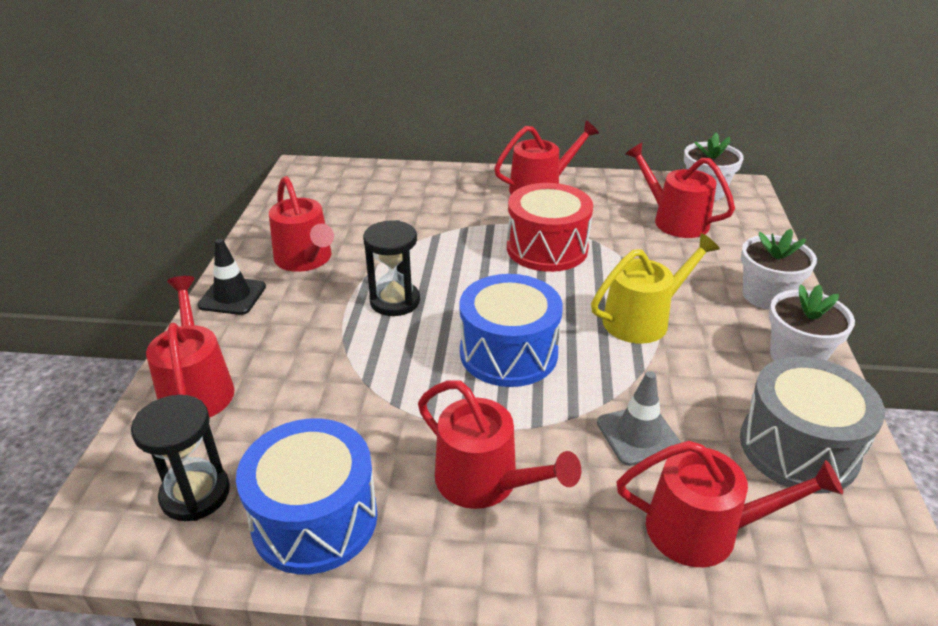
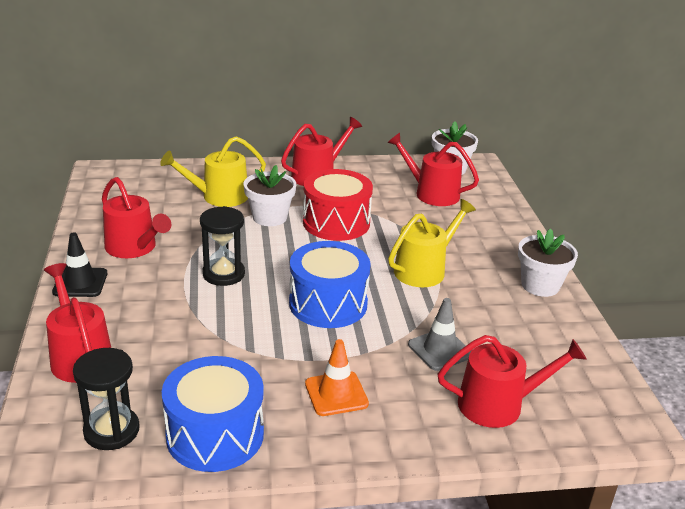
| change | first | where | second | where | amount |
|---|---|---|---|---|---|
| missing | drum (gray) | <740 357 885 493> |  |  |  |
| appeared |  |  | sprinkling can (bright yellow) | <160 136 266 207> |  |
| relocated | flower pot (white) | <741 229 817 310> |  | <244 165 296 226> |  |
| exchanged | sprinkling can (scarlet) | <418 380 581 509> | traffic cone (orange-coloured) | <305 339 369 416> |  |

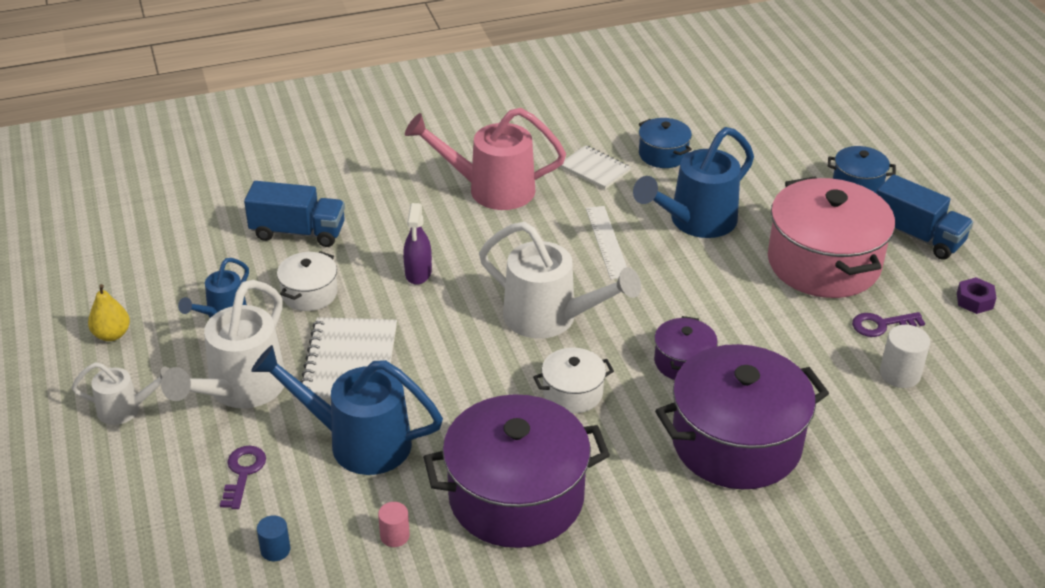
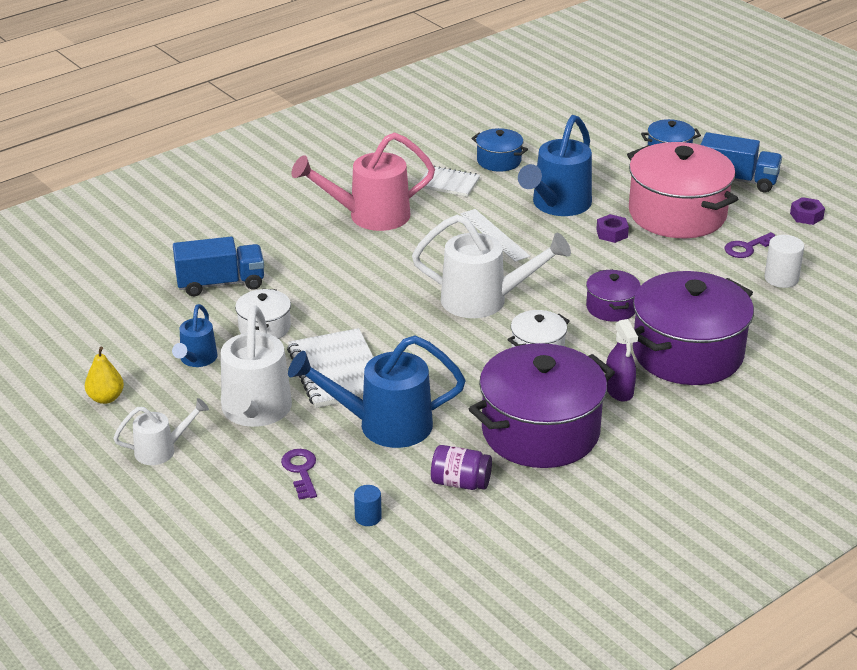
| change | first | where | second | where | amount |
|---|---|---|---|---|---|
| appeared |  |  | nut (royal purple) | <596 214 629 243> |  |
| relocated | spray cleaner (royal purple) | <403 203 432 285> |  | <605 319 638 402> |  |
| exchanged | cylinder (pink) | <378 502 410 547> | jar (royal purple) | <431 445 492 490> |  |

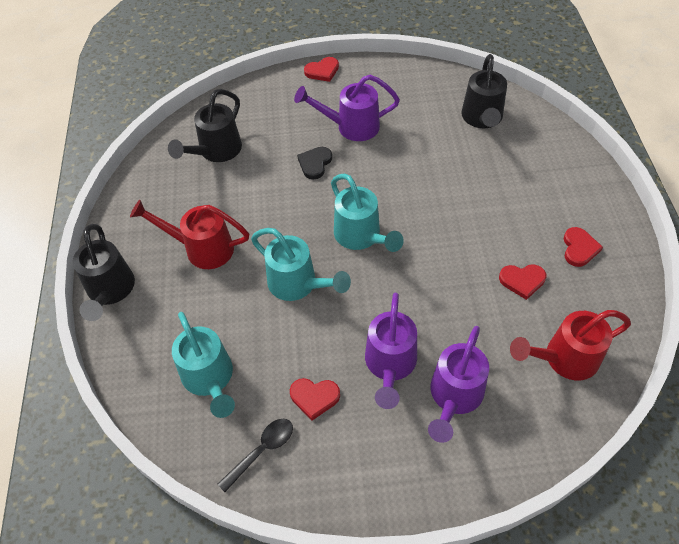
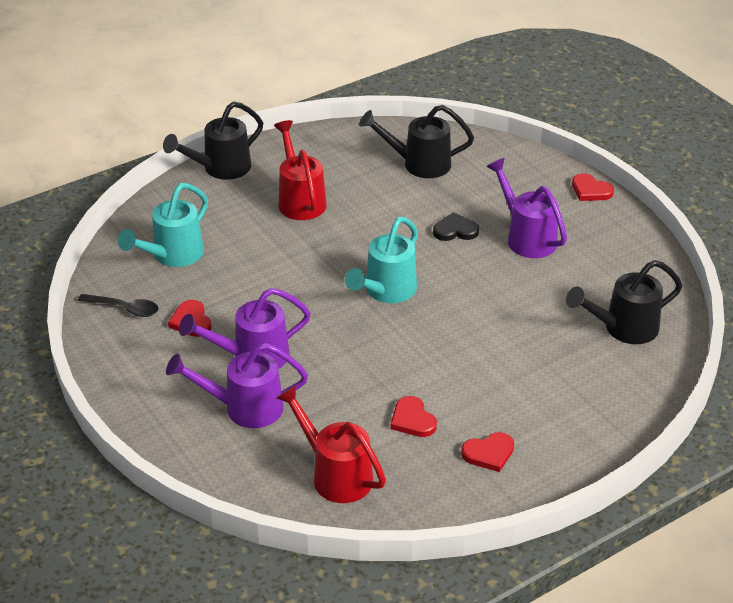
| change | first | where | second | where | amount |
|---|---|---|---|---|---|
| missing | sprinkling can (aqua) | <251 228 351 301> |  |  |  |

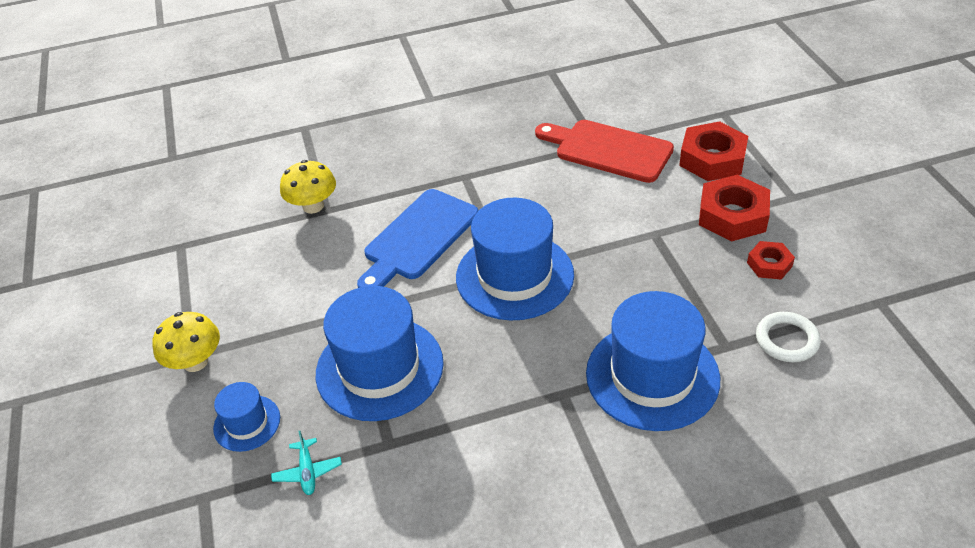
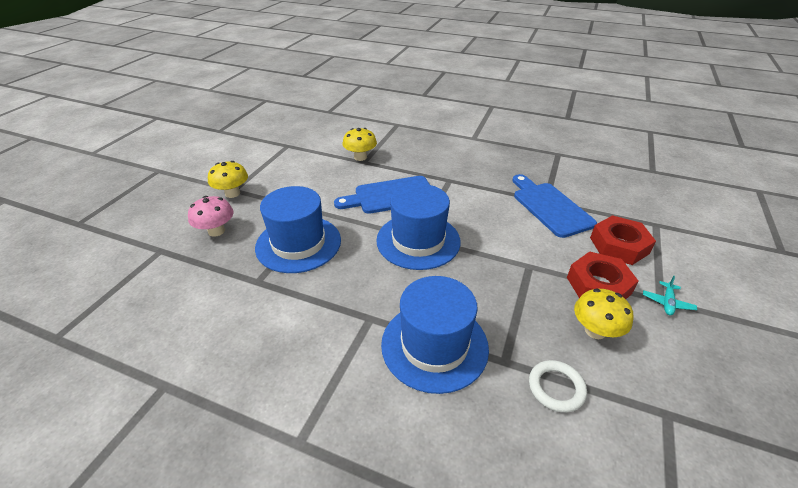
| change | first | where | second | where | amount |
|---|---|---|---|---|---|
| relocated | plane (aqua) | <271 431 342 495> |  | <643 276 697 315> |  |
| exchanged | top hat (blue) | <213 382 280 452> | fungus (pink) | <188 196 234 237> |  |
| exchanged | nut (scarlet) | <747 241 795 280> | fungus (bright yellow) | <574 289 634 339> |  |
| colour | chopping board (scarlet) | <535 120 674 183> | chopping board (blue) | <513 174 597 238> |  |

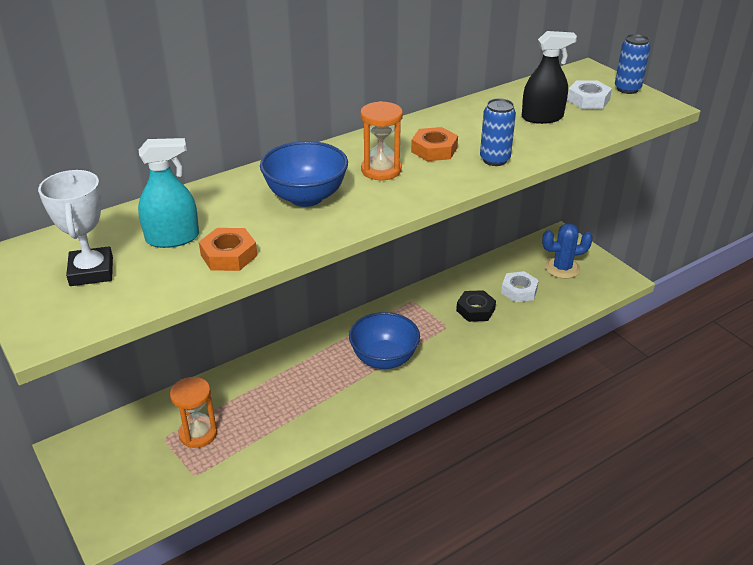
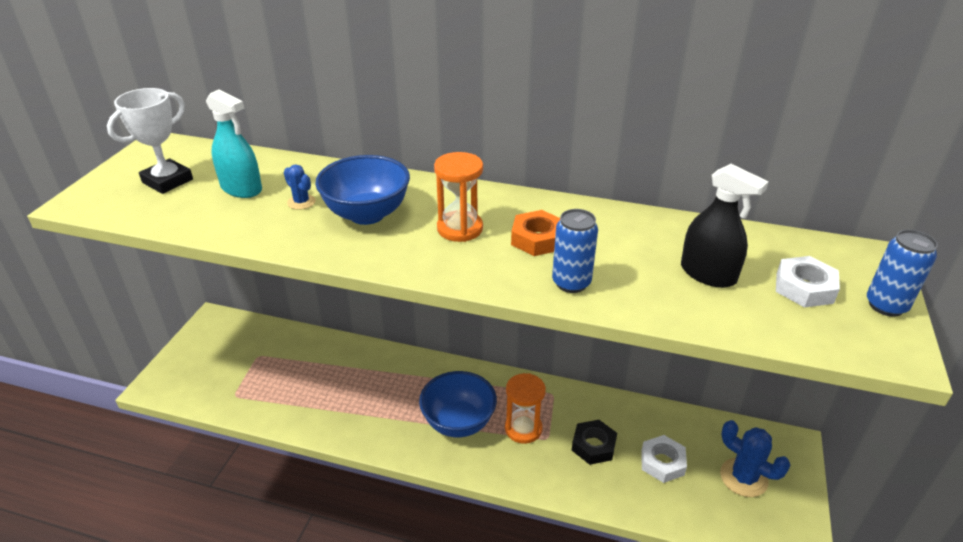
| change | first | where | second | where | amount |
|---|---|---|---|---|---|
| missing | nut (orange-coloured) | <199 228 257 271> |  |  |  |
| appeared |  |  | cactus (blue) | <284 165 316 210> |  |
| relocated | hourglass (orange-coloured) | <170 377 217 448> |  | <505 373 546 444> |  |

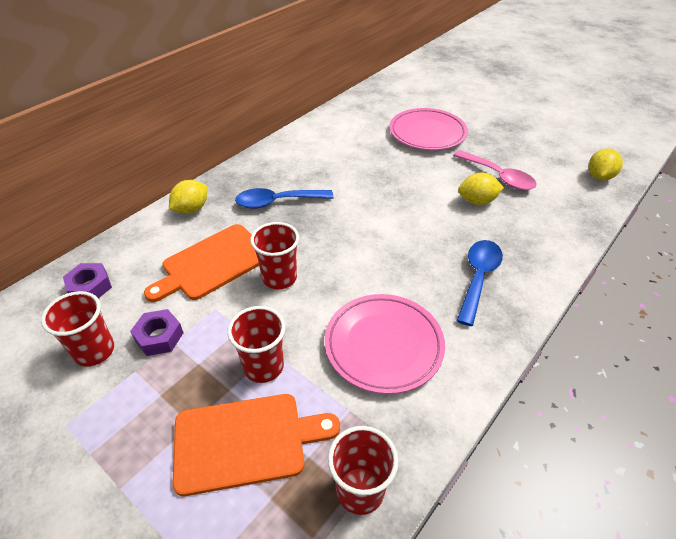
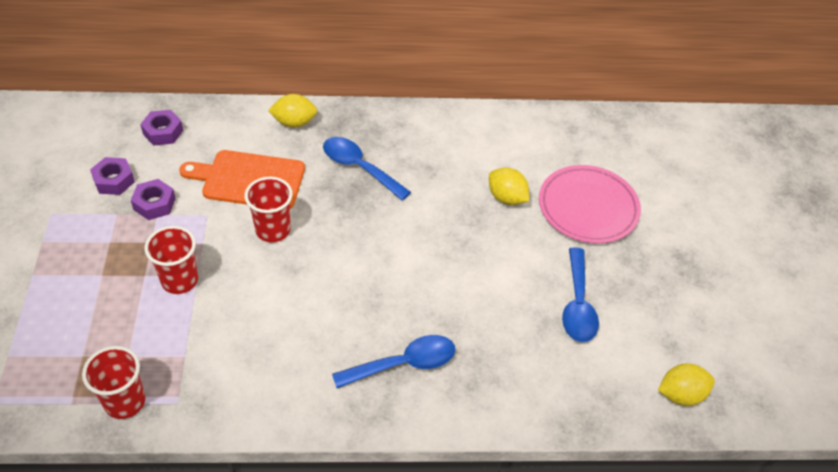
| change | first | where | second | where | amount |
|---|---|---|---|---|---|
| missing | chopping board (orange-coloured) | <172 394 340 496> |  |  |  |
| missing | flat dish (pink) | <325 294 445 394> |  |  |  |
| relocated | toy lemon (bright yellow) | <458 173 504 205> |  | <489 168 529 205> |  |
| exchanged | cup (scarlet) | <41 291 114 367> | nut (royal purple) | <90 157 135 195> |  |
| colour | teaspoon (pink) | <453 150 537 190> | teaspoon (blue) | <562 247 599 342> |  |

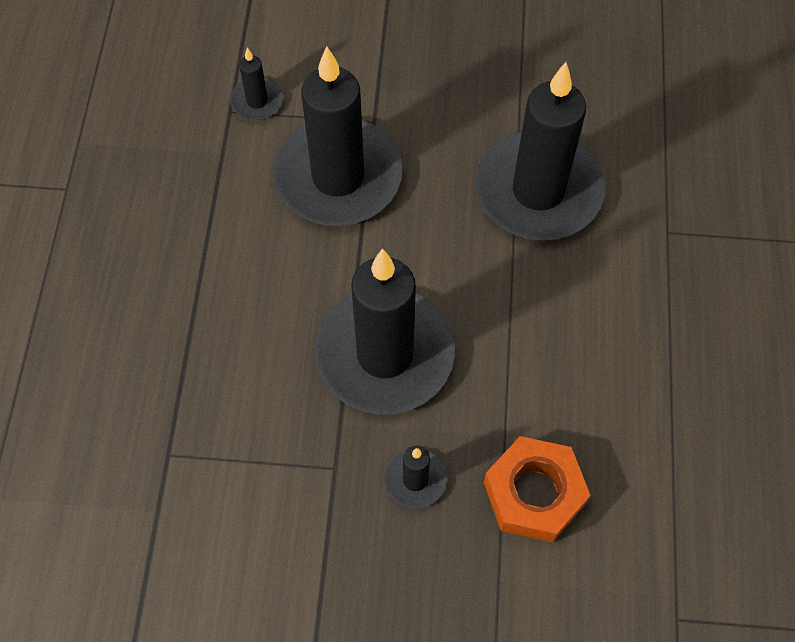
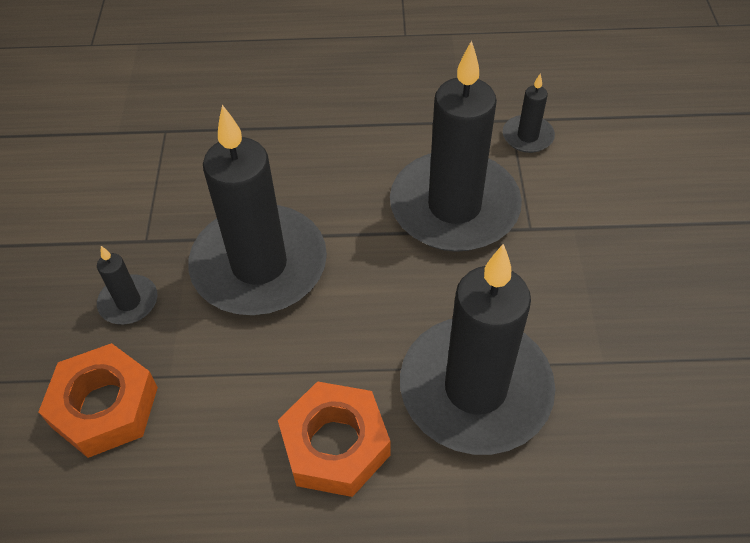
| change | first | where | second | where | amount |
|---|---|---|---|---|---|
| appeared |  |  | nut (orange-coloured) | <278 381 390 497> |  |

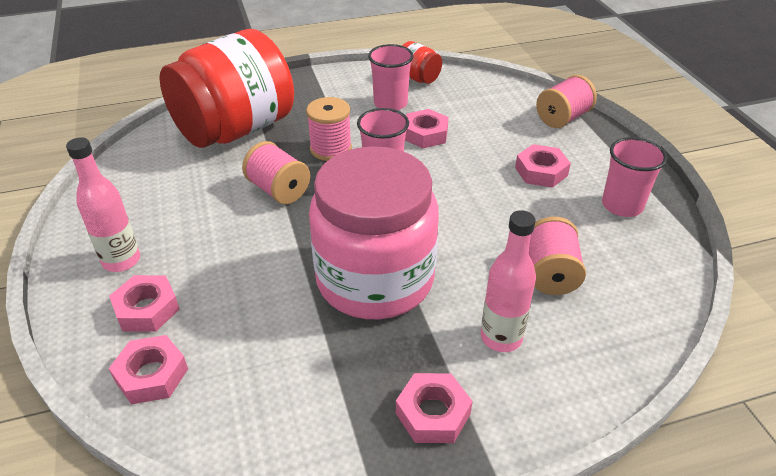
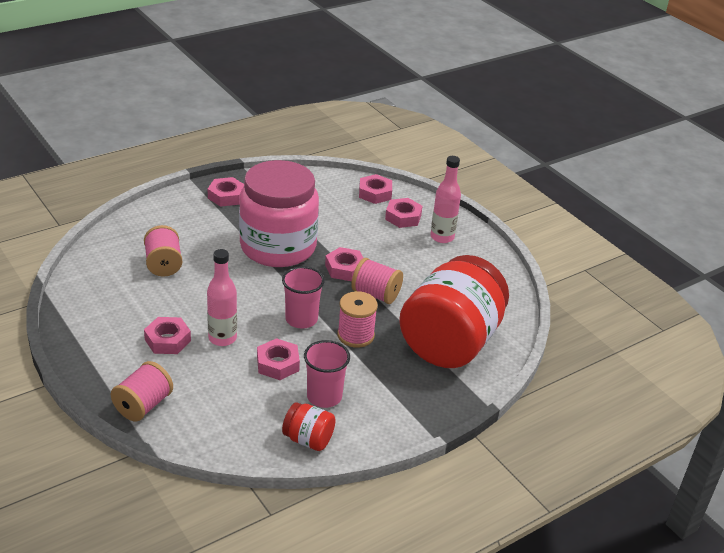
| change | first | where | second | where | amount |
|---|---|---|---|---|---|
| missing | cup (pink) | <602 137 667 217> |  |  |  |
| appeared |  |  | nut (pink) | <325 247 363 281> |  |
| relocated | flask (pink) | <481 210 536 352> |  | <207 249 237 346> |  |

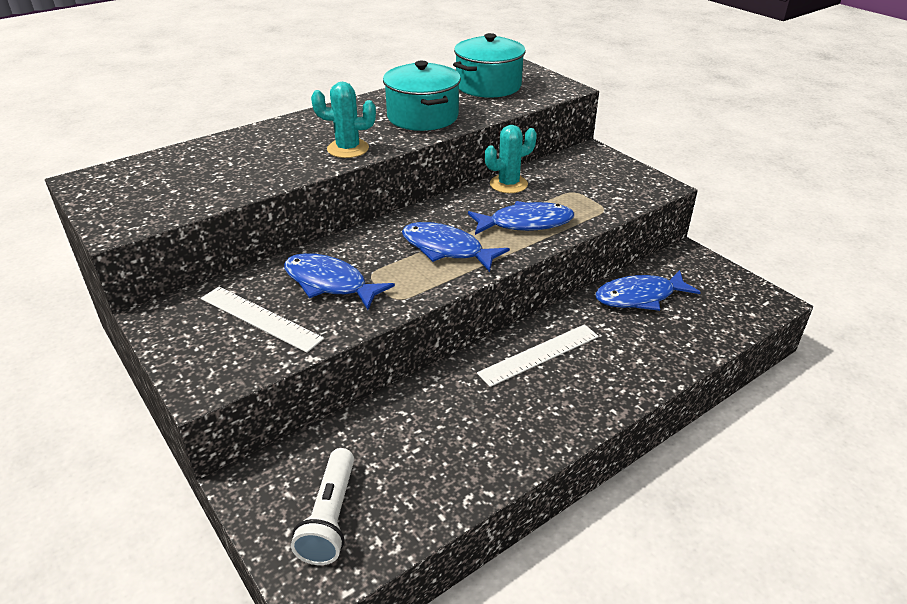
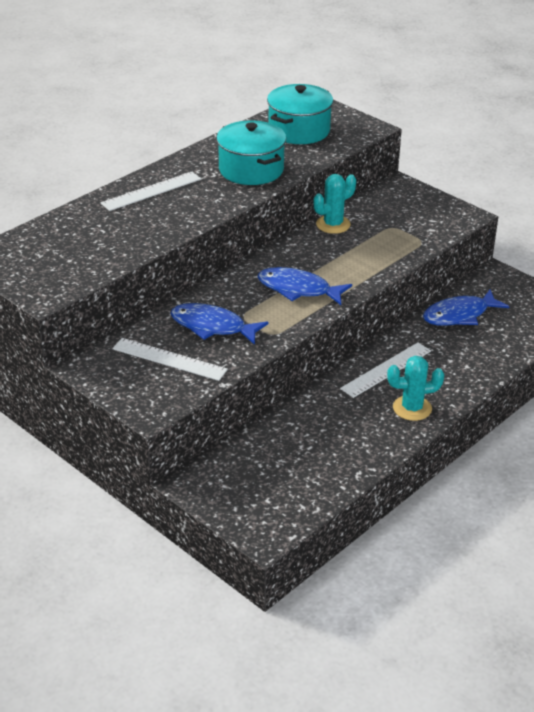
| change | first | where | second | where | amount |
|---|---|---|---|---|---|
| missing | flashlight (white) | <291 448 354 565> |  |  |  |
| missing | fish (blue) | <468 201 574 235> |  |  |  |
| appeared |  |  | ruler (white) | <101 172 201 211> |  |
| relocated | cactus (aqua) | <311 82 376 158> |  | <387 356 444 421> |  |

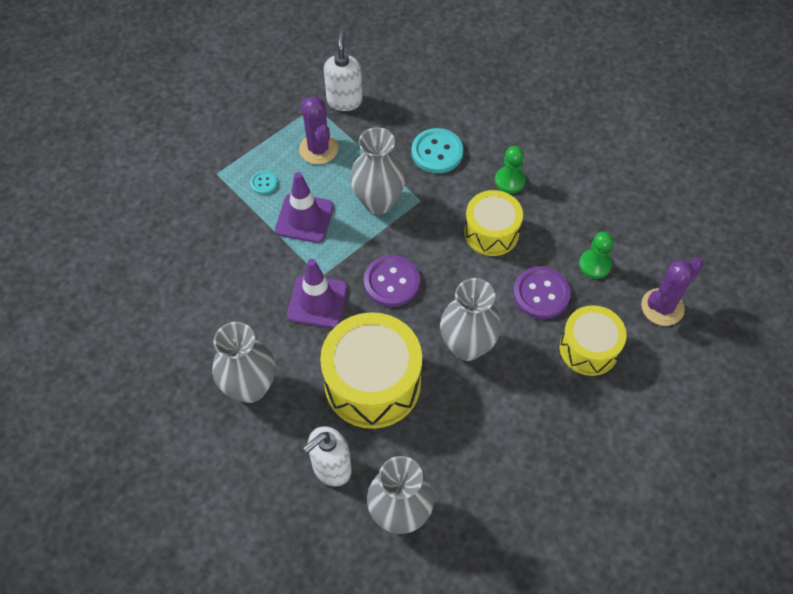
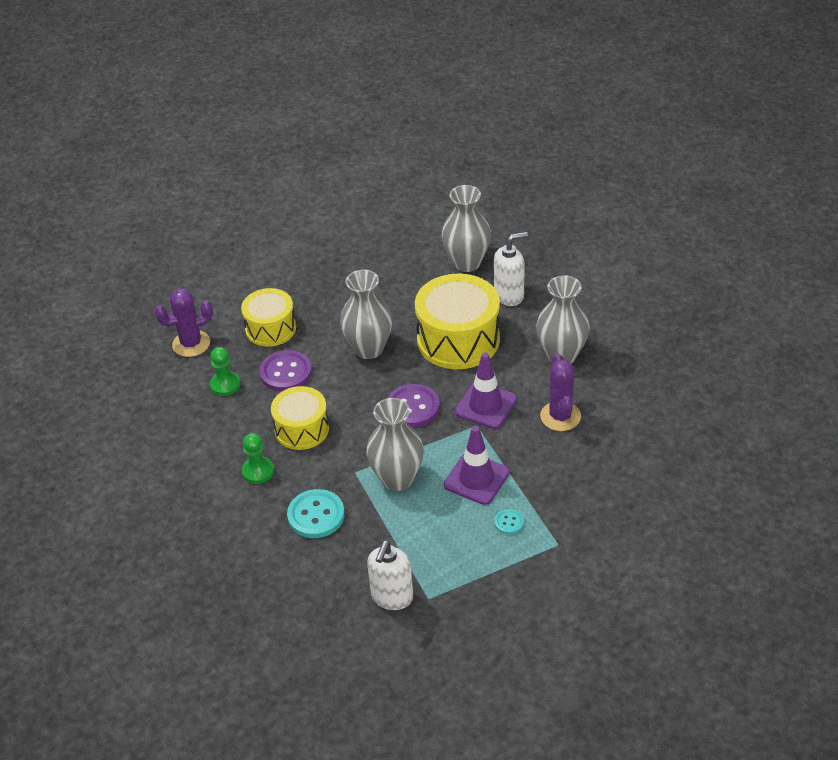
| change | first | where | second | where | amount |
|---|---|---|---|---|---|
| relocated | cactus (royal purple) | <299 97 338 164> |  | <540 354 581 431> |  |

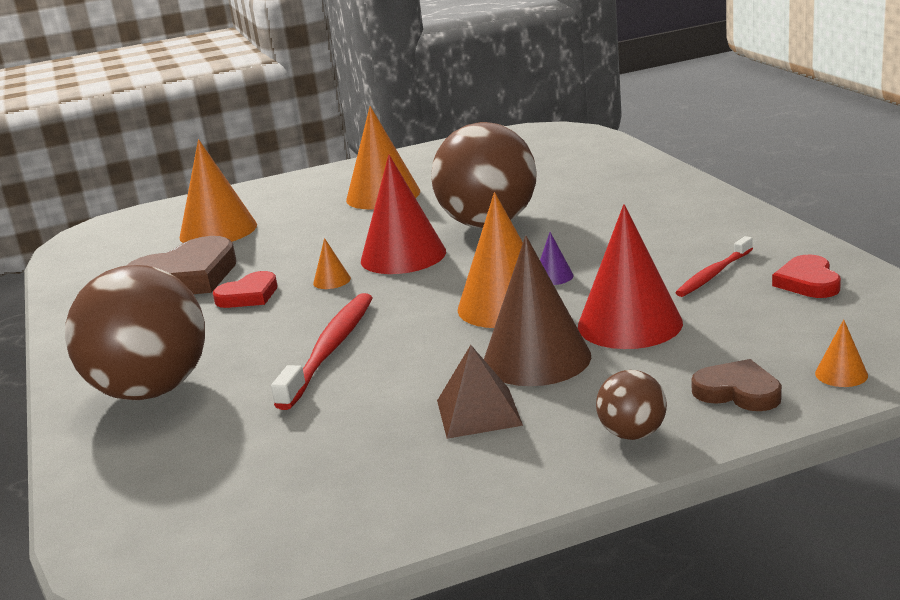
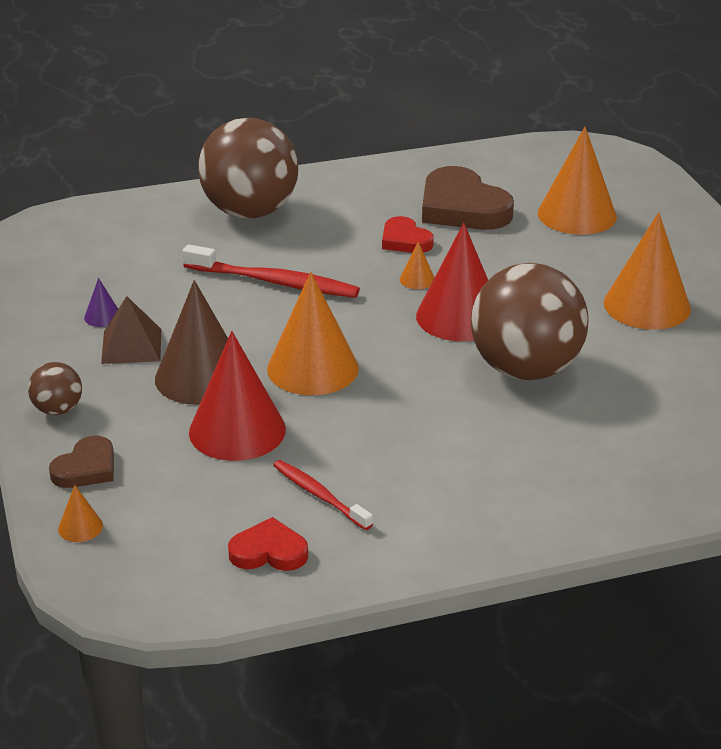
| change | first | where | second | where | amount |
|---|---|---|---|---|---|
| relocated | solid cone (royal purple) | <540 232 574 285> |  | <84 278 118 327> |  |

